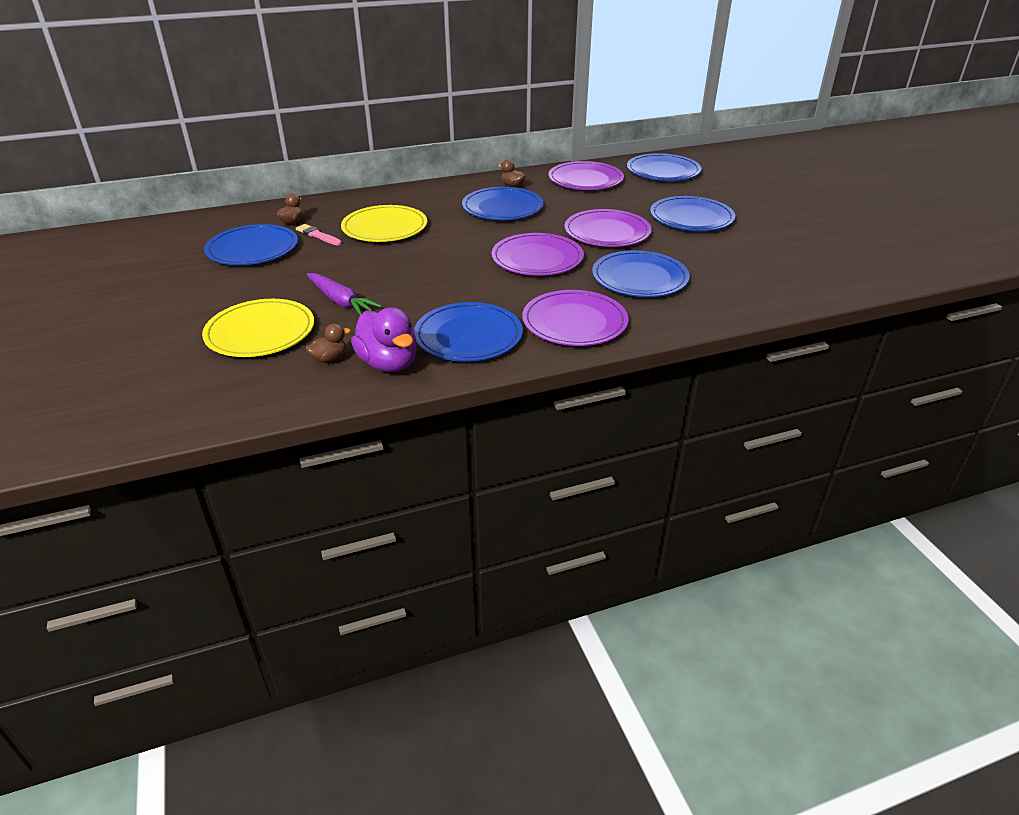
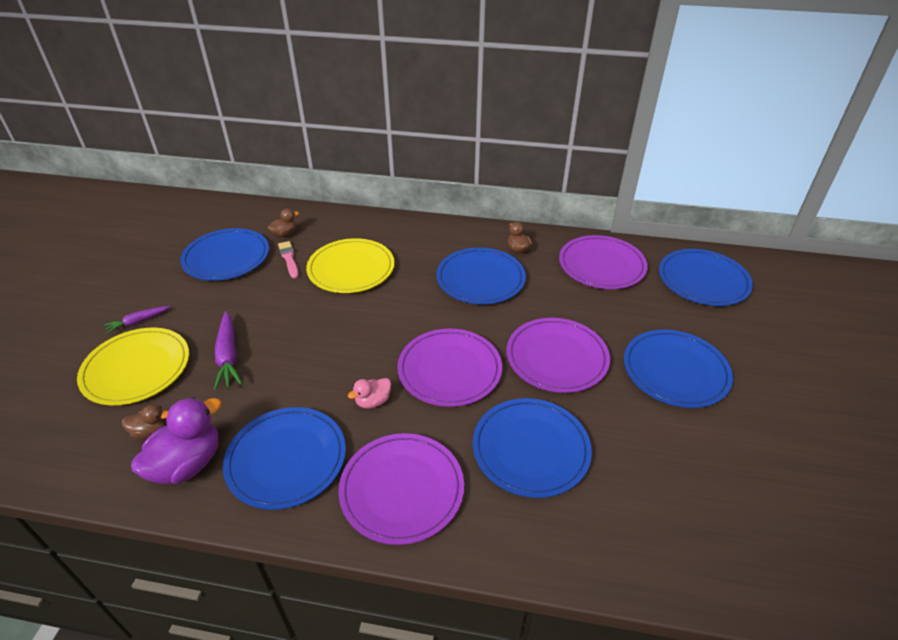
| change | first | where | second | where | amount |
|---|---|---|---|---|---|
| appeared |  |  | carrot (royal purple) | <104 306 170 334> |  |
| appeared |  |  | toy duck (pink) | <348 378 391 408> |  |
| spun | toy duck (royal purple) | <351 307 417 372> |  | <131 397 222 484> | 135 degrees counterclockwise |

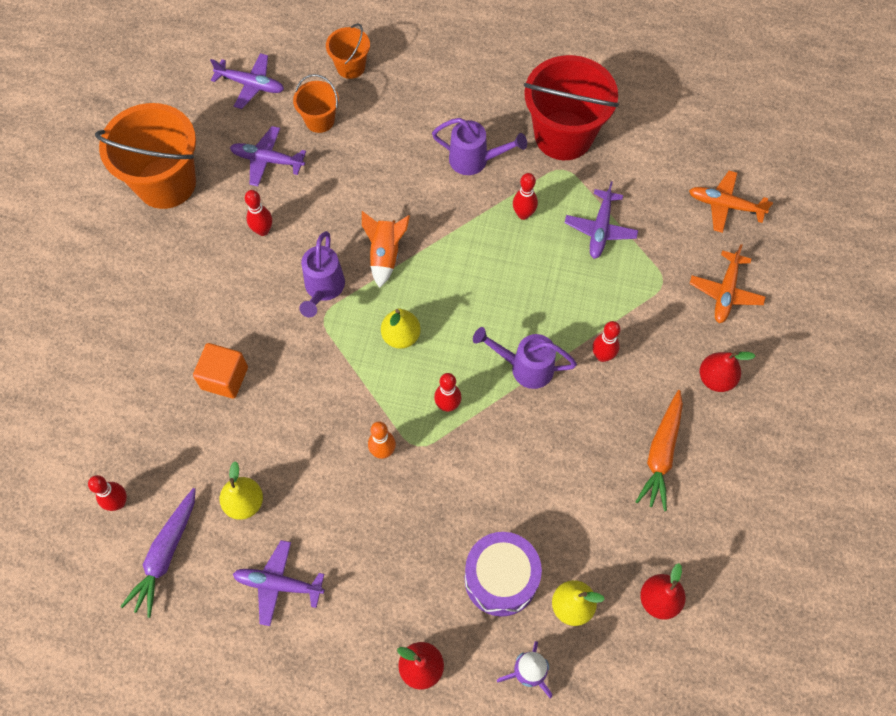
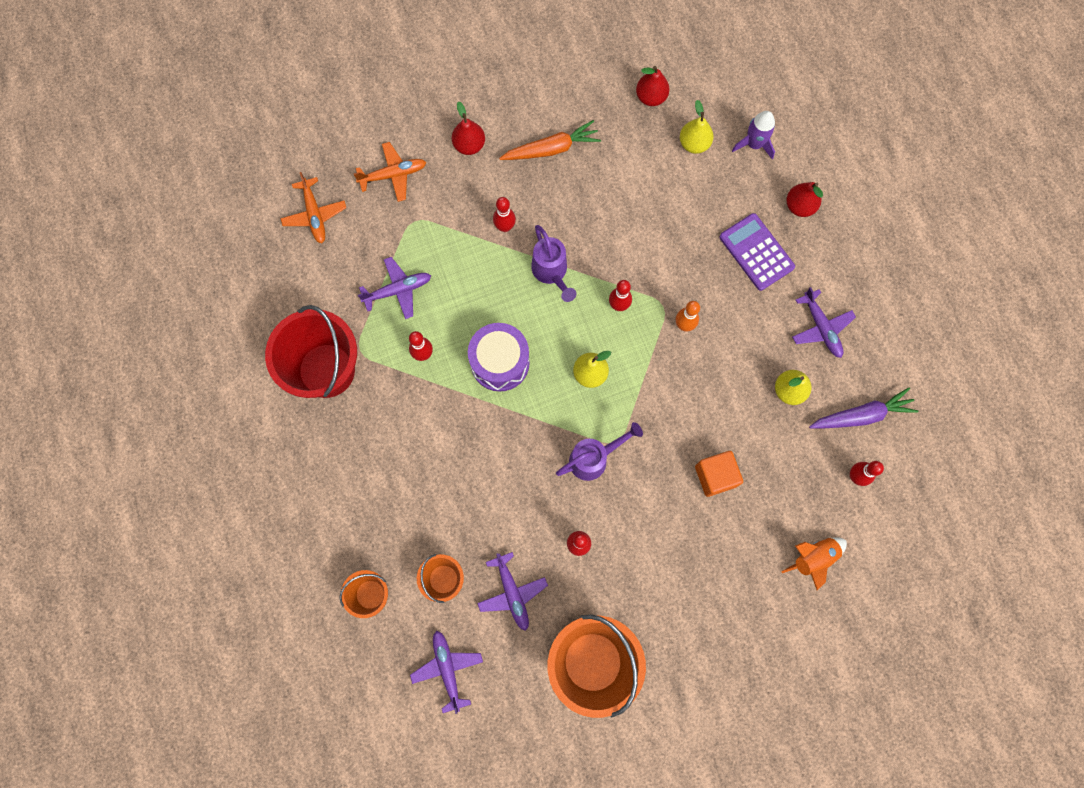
| change | first | where | second | where | amount |
|---|---|---|---|---|---|
| missing | sprinkling can (royal purple) | <432 118 527 175> |  |  |  |
| appeared |  |  | pocket calculator (royal purple) | <719 213 795 291> |  |
| relocated | toy rocket (orange-coloured) | <362 211 410 288> |  | <781 537 847 590> |  |
| relocated | drum (royal purple) | <465 532 542 617> |  | <468 323 530 392> |  |

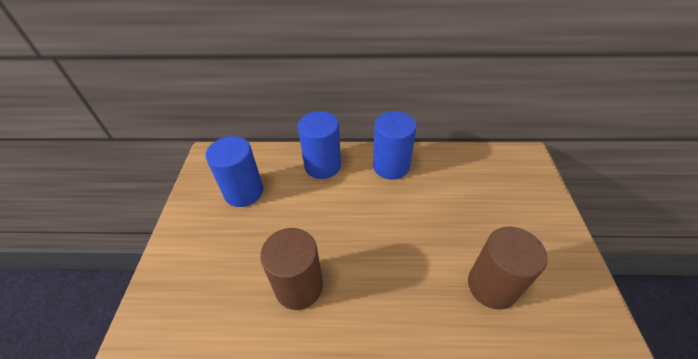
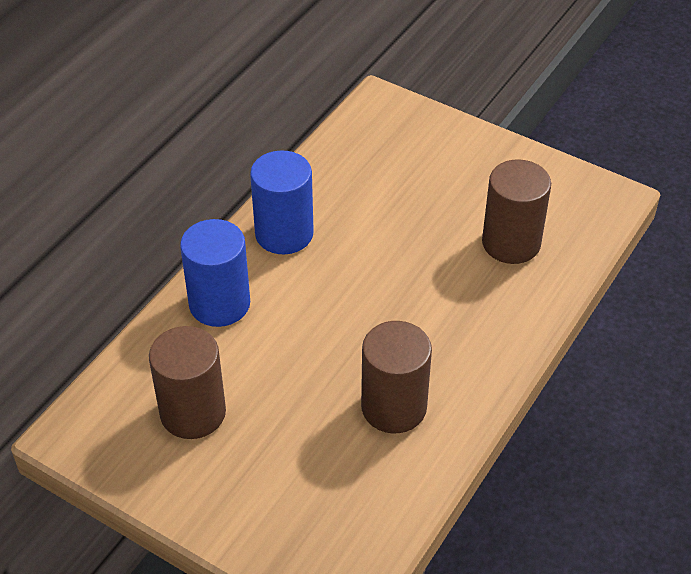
| change | first | where | second | where | amount |
|---|---|---|---|---|---|
| colour | cylinder (blue) | <206 136 263 207> | cylinder (brown) | <149 326 226 439> |  |

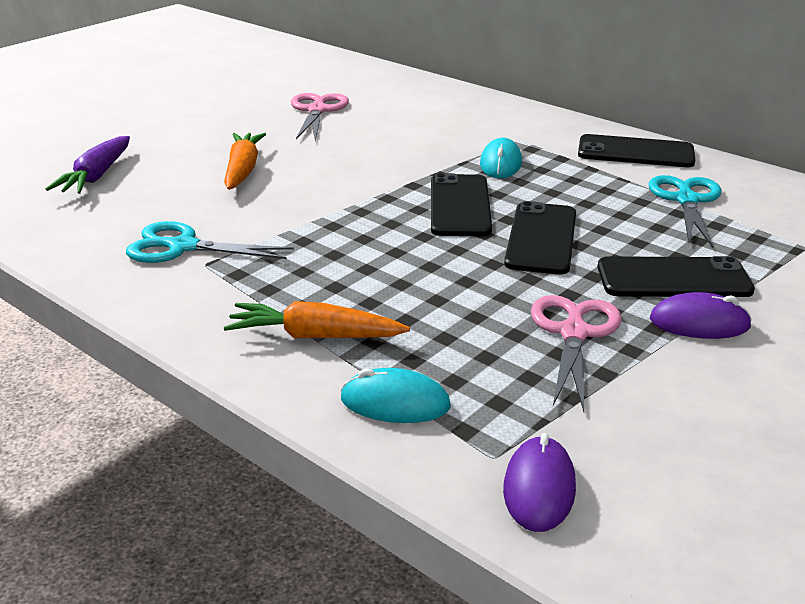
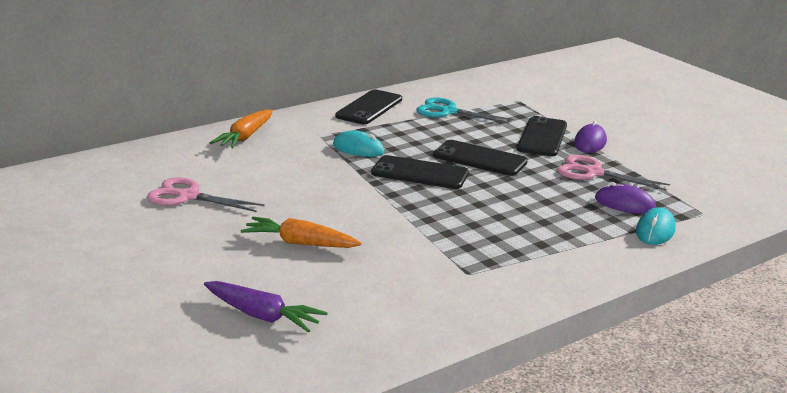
| change | first | where | second | where | amount |
|---|---|---|---|---|---|
| missing | scissors (aqua) | <126 221 293 263> |  |  |  |
| relocated | carrot (orange-coloured) | <224 301 410 338> |  | <210 109 273 148> |  |
| relocated | mouse (royal purple) | <503 433 576 532> |  | <595 182 656 214> |  |

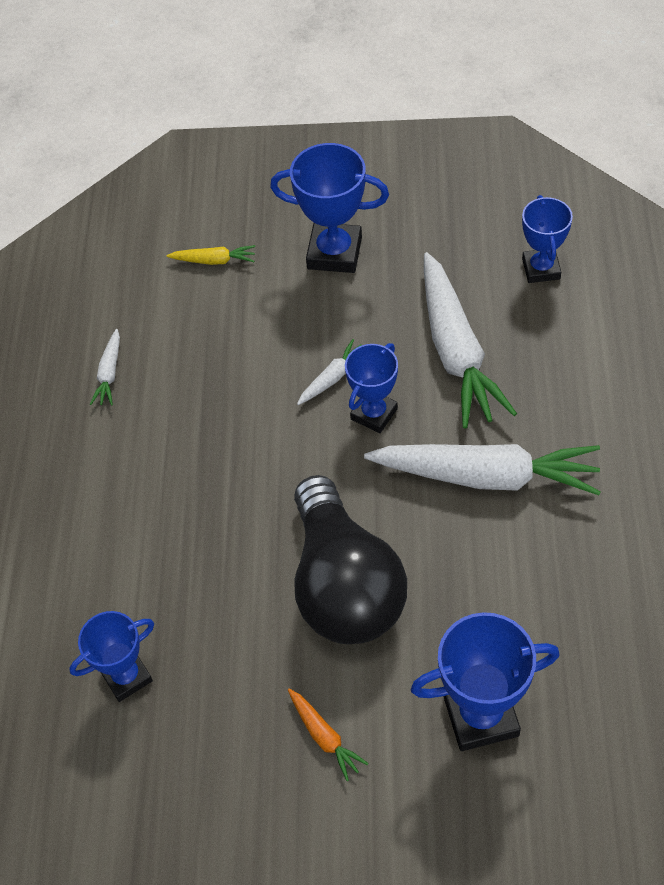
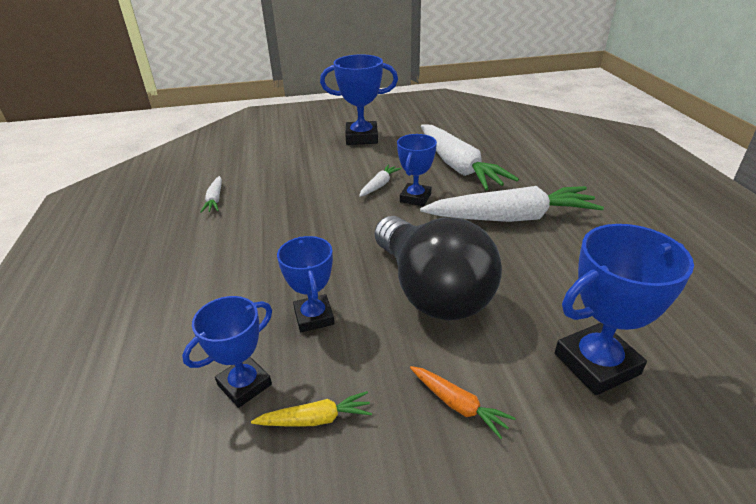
| change | first | where | second | where | amount |
|---|---|---|---|---|---|
| relocated | carrot (bright yellow) | <167 245 255 265> |  | <251 391 372 426> |  |
| relocated | award cup (blue) | <522 195 573 283> |  | <277 236 334 332> |  |

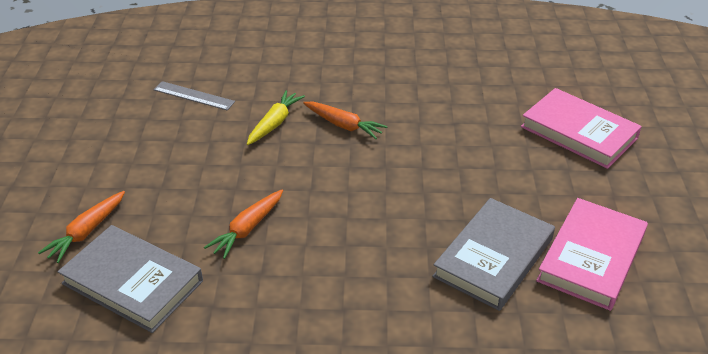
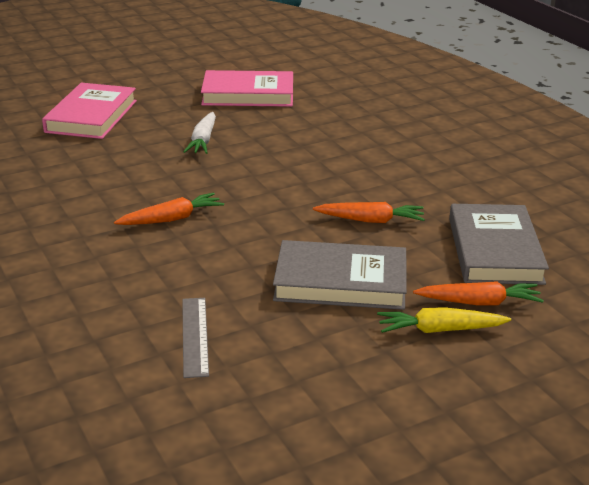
| change | first | where | second | where | amount |
|---|---|---|---|---|---|
| appeared |  |  | carrot (white) | <183 112 216 154> |  |
| relocated | carrot (bright yellow) | <247 90 305 145> |  | <377 307 511 333> |  |
| relocated | hardcover (gray) | <432 198 555 311> |  | <273 240 407 310> |  |
| spun | carrot (orange-coloured) | <303 102 388 139> |  | <114 193 224 225> | 60 degrees clockwise |

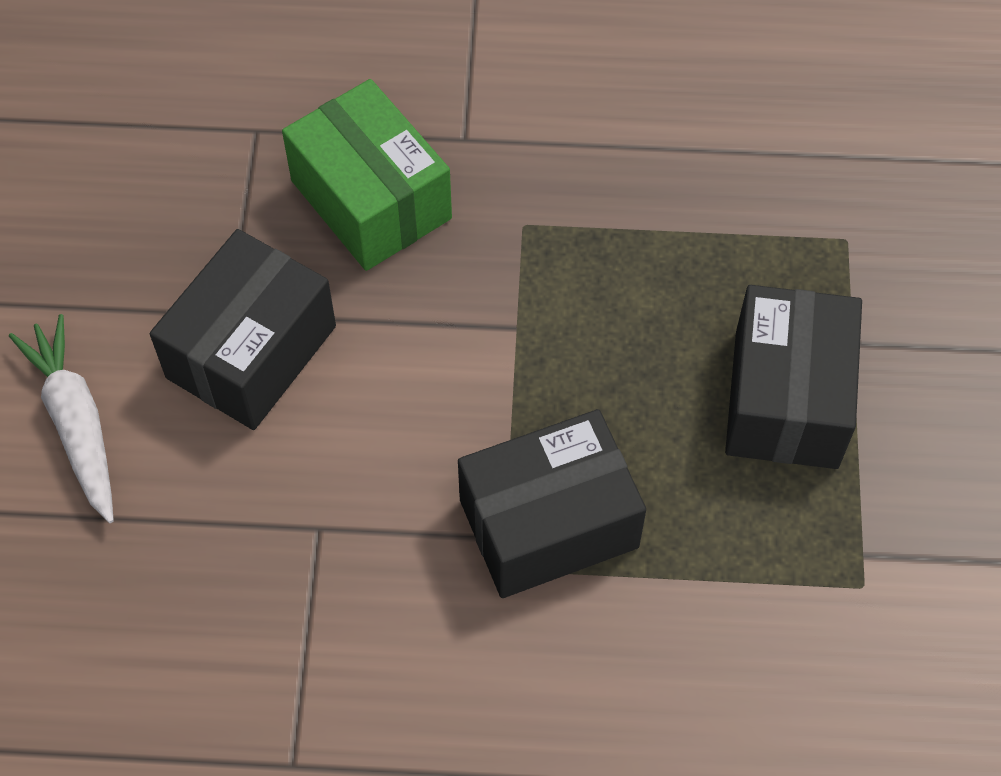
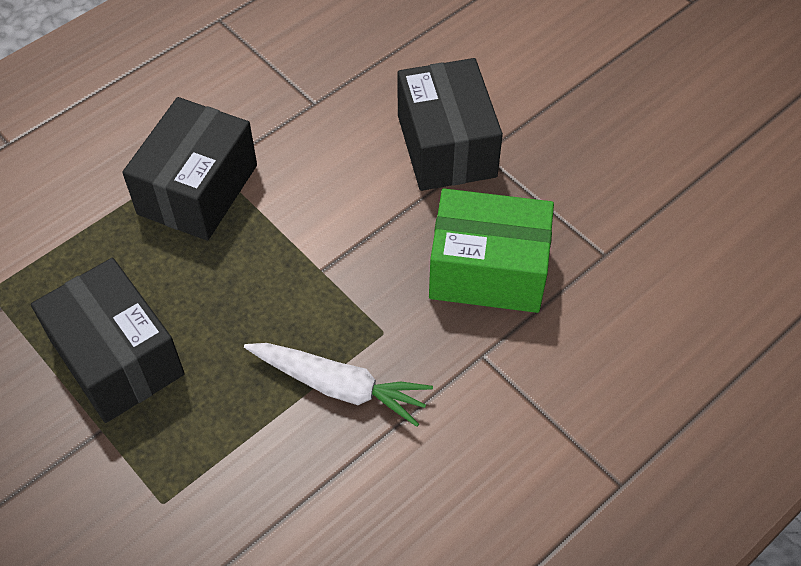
| change | first | where | second | where | amount |
|---|---|---|---|---|---|
| relocated | carrot (white) | <9 314 114 523> |  | <244 343 433 427> |  |

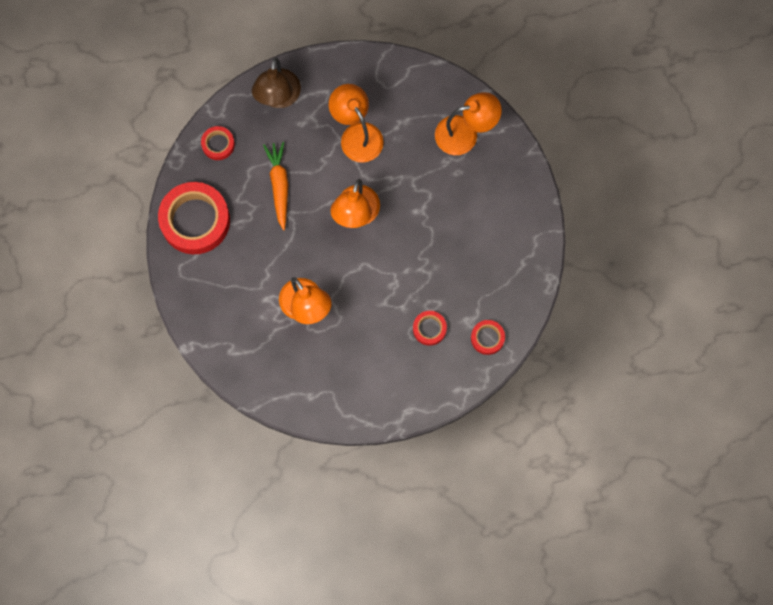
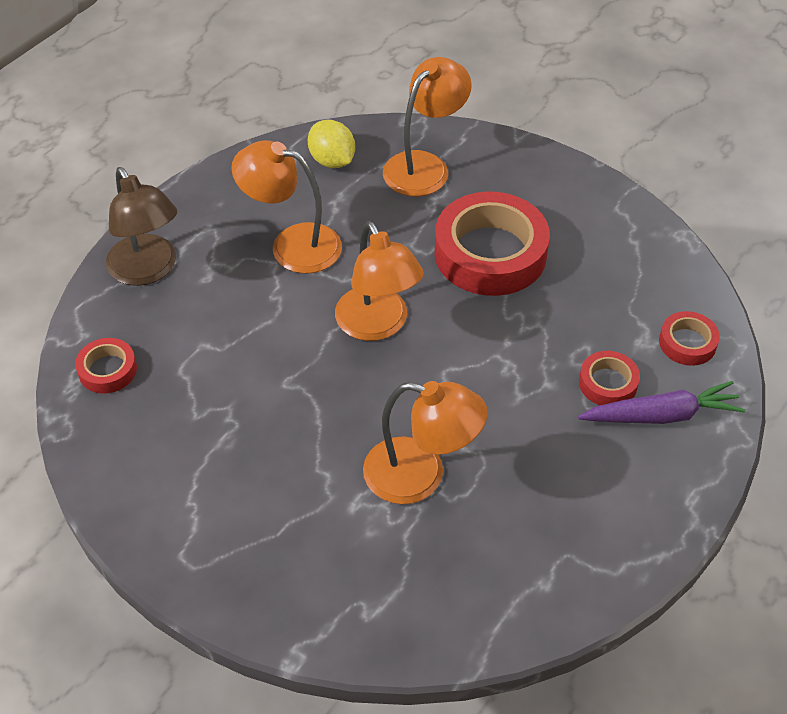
| change | first | where | second | where | amount |
|---|---|---|---|---|---|
| missing | carrot (orange-coloured) | <263 142 288 230> |  |  |  |
| appeared |  |  | toy lemon (bright yellow) | <308 120 355 168> |  |
| appeared |  |  | carrot (royal purple) | <578 381 745 424> |  |
| relocated | sticky tape (scarlet) | <158 182 230 254> |  | <435 192 550 296> |  |

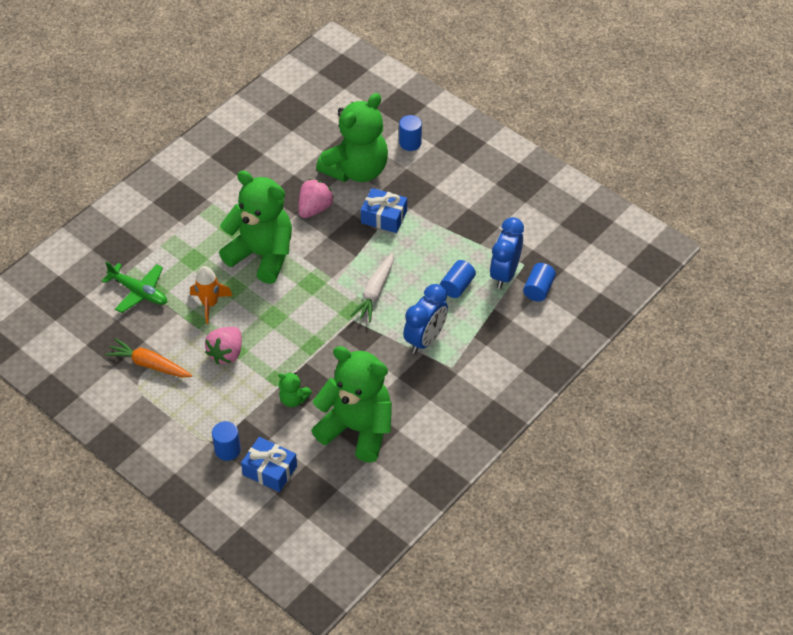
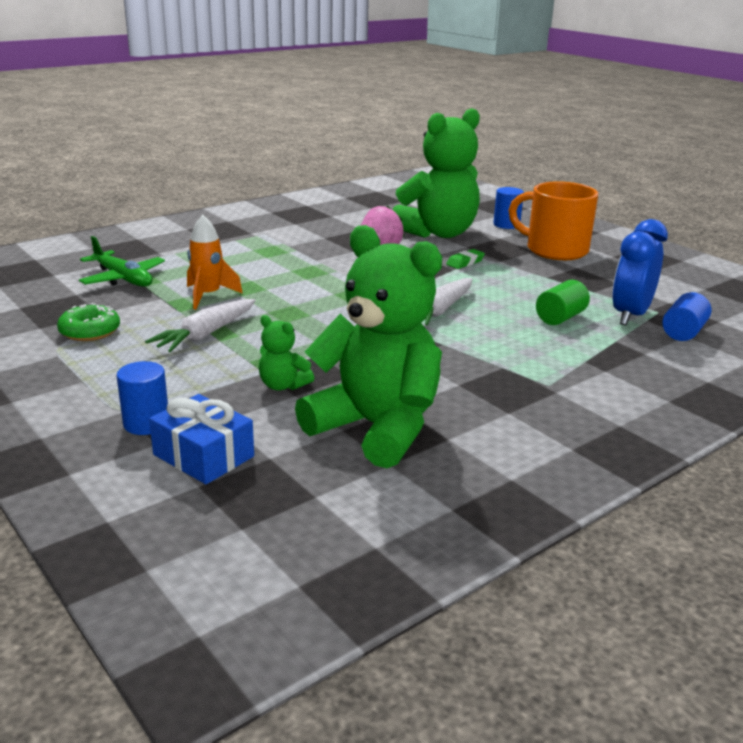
| change | first | where | second | where | amount |
|---|---|---|---|---|---|
| missing | teddy (emerald) | <219 170 292 284> |  |  |  |
| missing | bedside clock (blue) | <403 284 448 354> |  |  |  |
| appeared |  |  | tea mug (orange-coloured) | <509 181 598 260> |  |
| exchanged | carrot (orange-coloured) | <105 338 192 377> | doughnut (emerald) | <57 303 120 341> |  |
| exchanged | toy strawberry (pink) | <205 327 242 364> | carrot (white) | <145 299 256 352> |  |
| exchanged | wrapped gift (blue) | <361 188 407 233> | pencil eraser (emerald) | <446 249 485 269> |  |
| colour | cylinder (blue) | <440 260 476 298> | cylinder (emerald) | <536 280 590 325> |  |

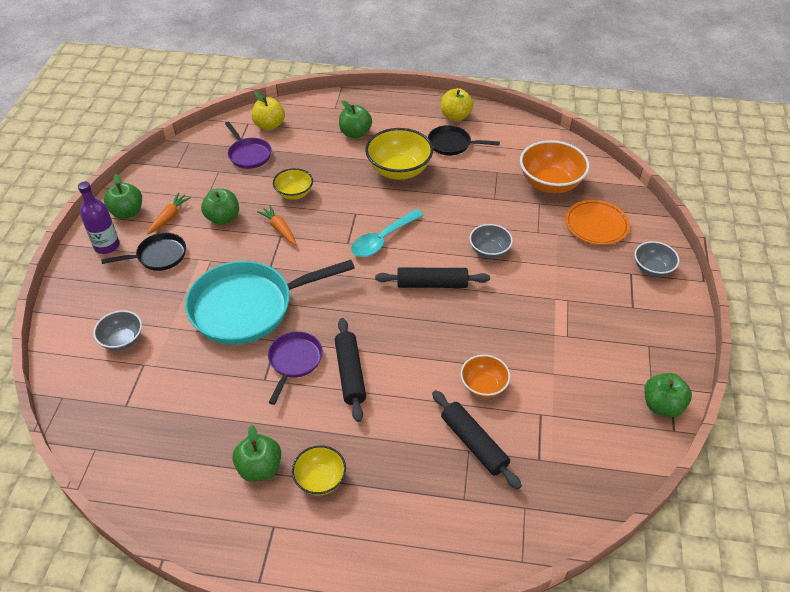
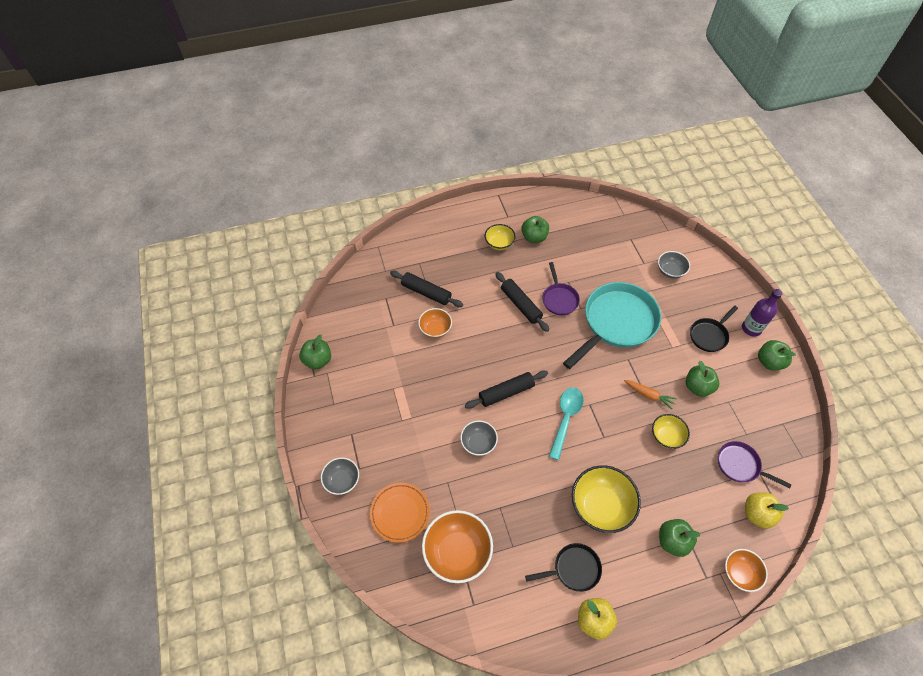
| change | first | where | second | where | amount |
|---|---|---|---|---|---|
| missing | carrot (orange-coloured) | <147 193 191 234> |  |  |  |
| appeared |  |  | bowl (orange-coloured) | <725 549 768 592> |  |

